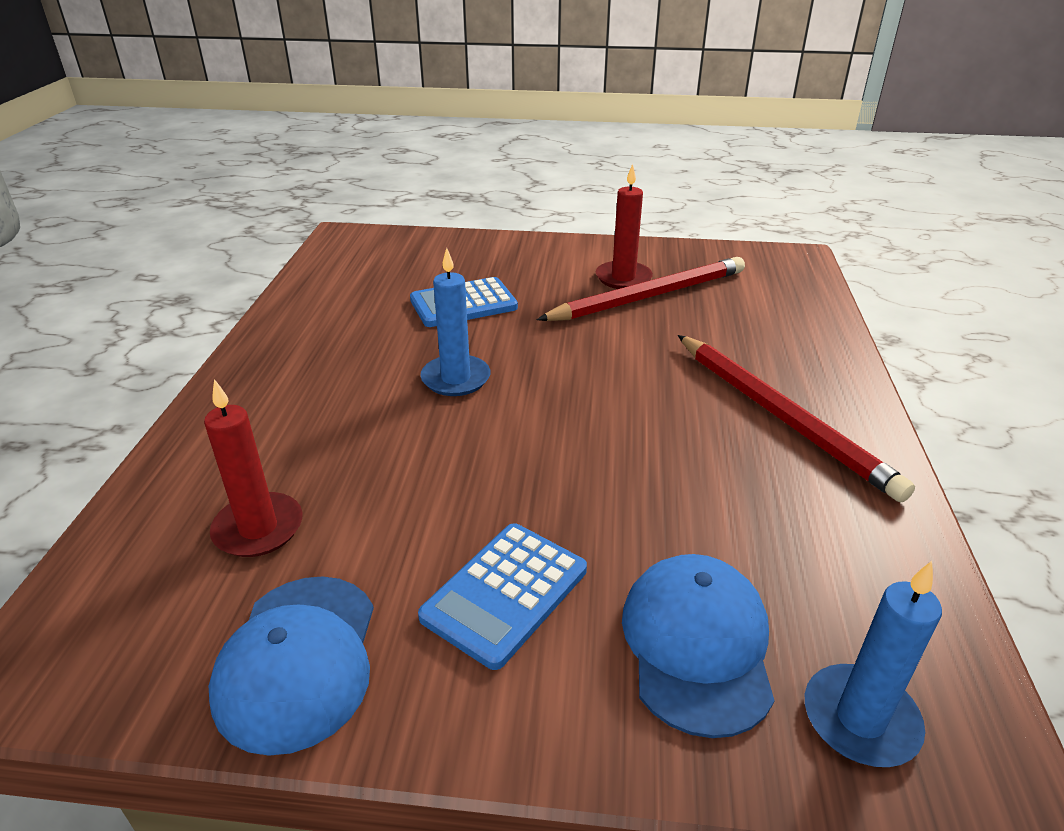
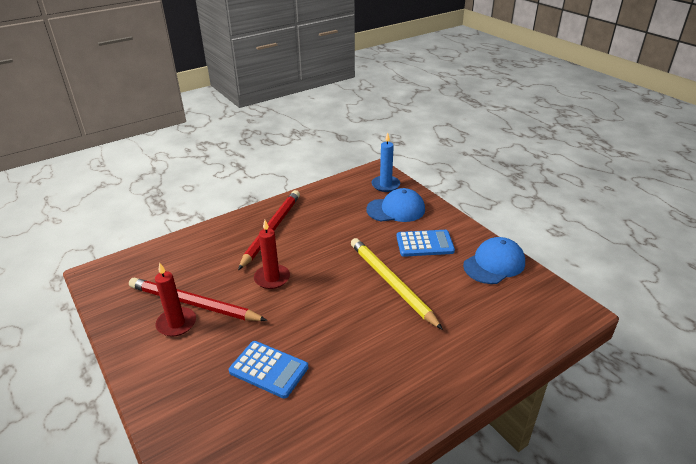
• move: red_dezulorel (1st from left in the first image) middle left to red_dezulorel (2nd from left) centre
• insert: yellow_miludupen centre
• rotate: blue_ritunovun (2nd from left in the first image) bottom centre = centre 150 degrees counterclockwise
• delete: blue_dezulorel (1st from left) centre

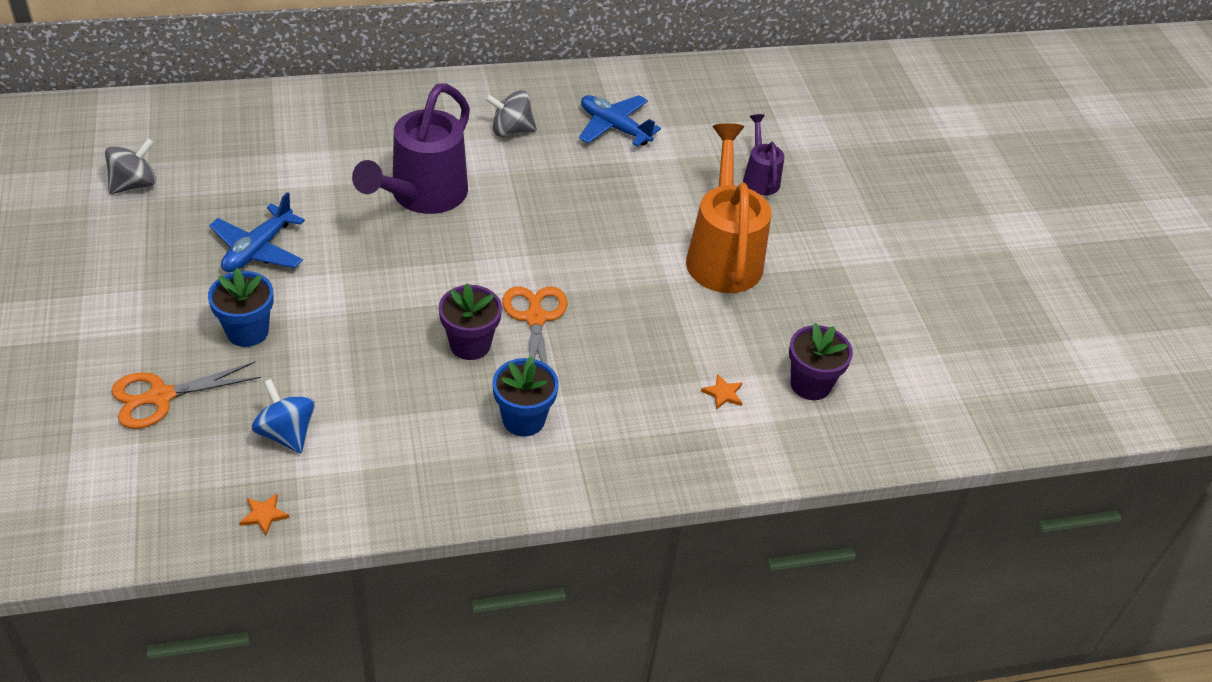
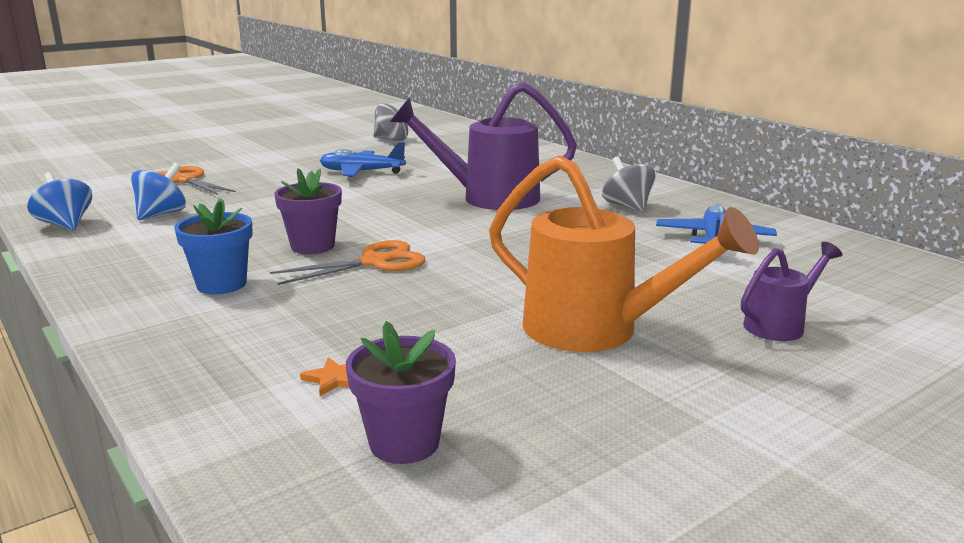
• replace: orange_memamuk (1st from left) bottom left to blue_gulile (1st from left) middle left
• rotate: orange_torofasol top centre = centre 60 degrees clockwise
• delete: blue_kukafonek (1st from left) middle left

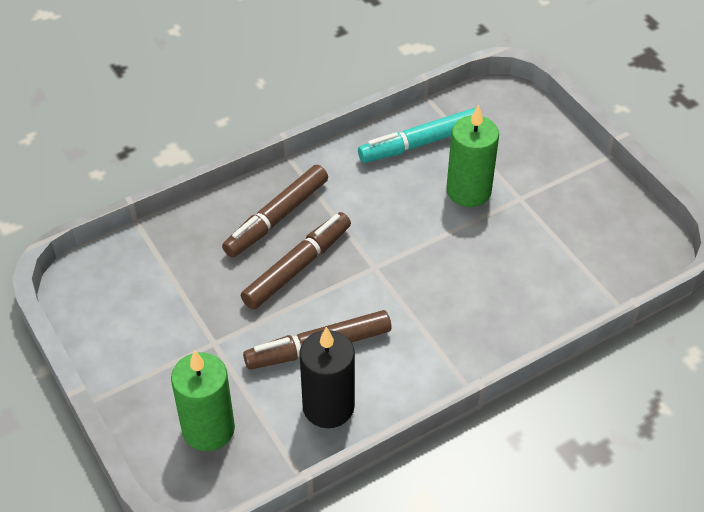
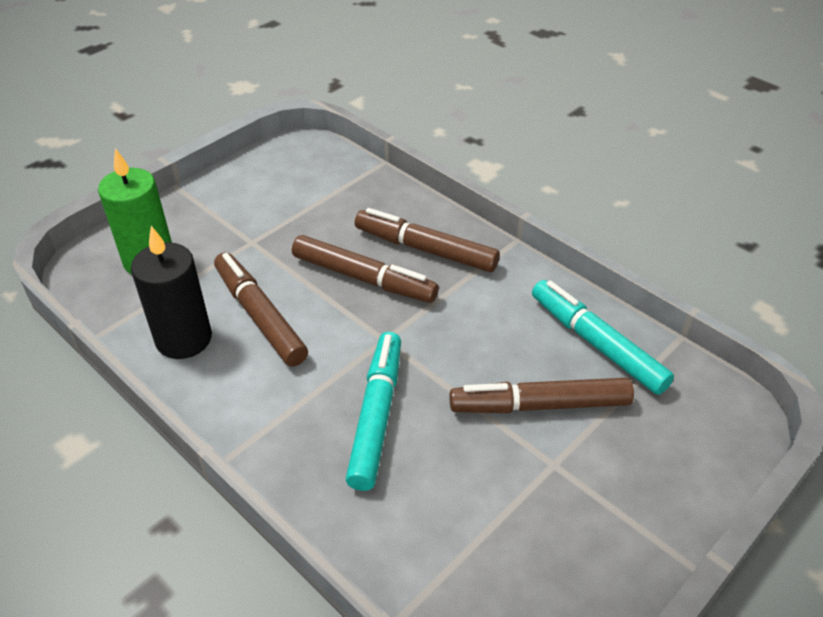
• insert: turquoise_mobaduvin (1st from left) centre
• replace: green_dezulorel (2nd from left) top right to brown_mobaduvin (4th from left) centre

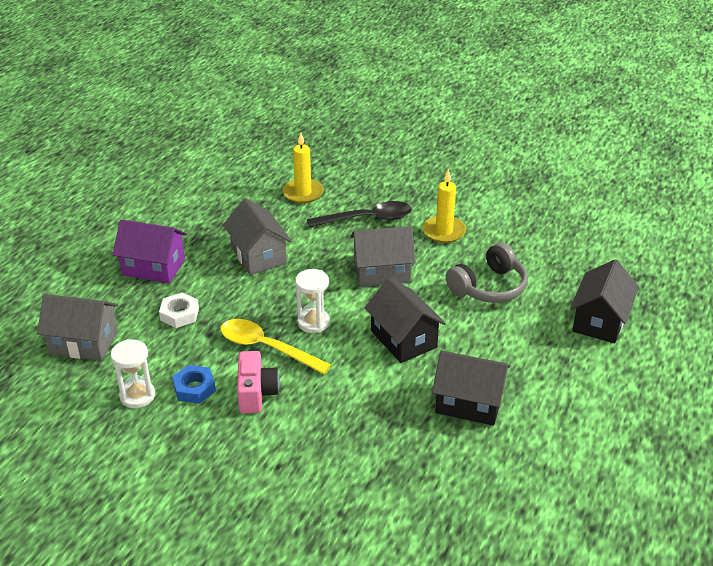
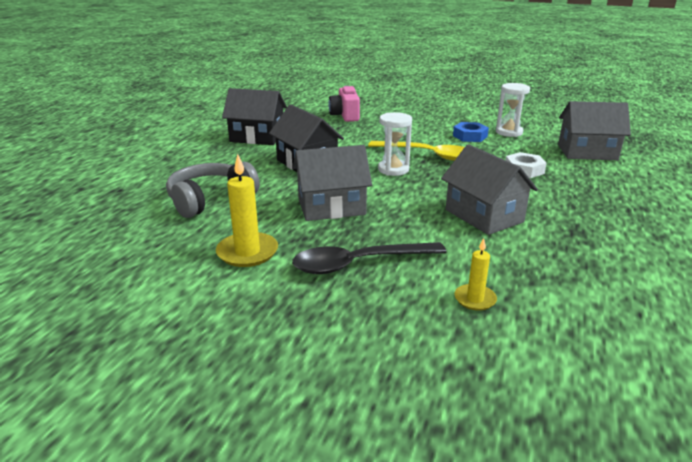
• move: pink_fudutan bottom centre to top centre
• resize: yellow_dezulorel (1st from left in the first image) top centre = middle right x0.60
• delete: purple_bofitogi middle left
• delete: black_bofitogi (3rd from left) middle right

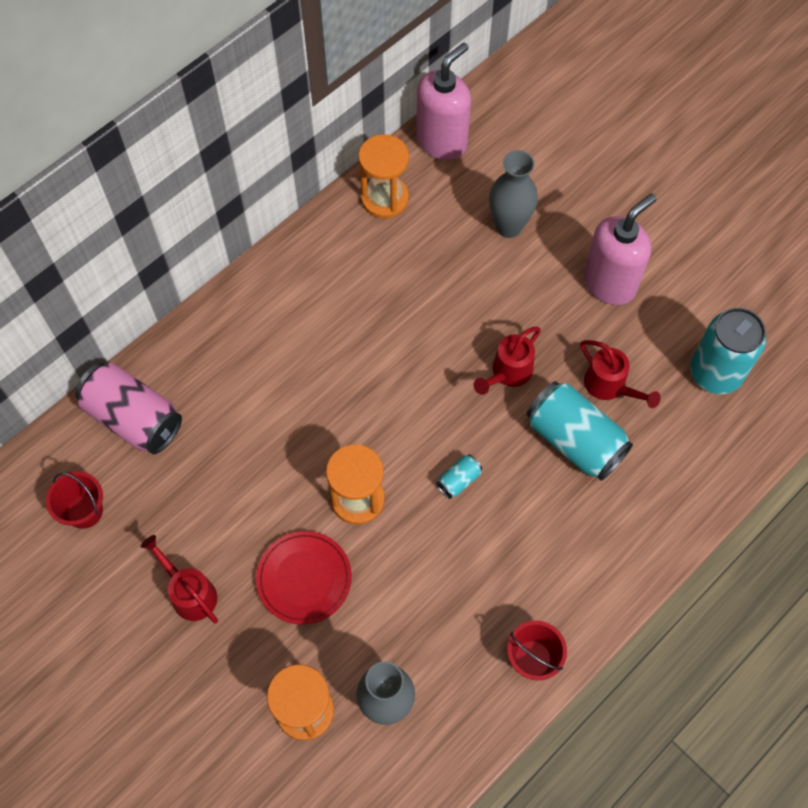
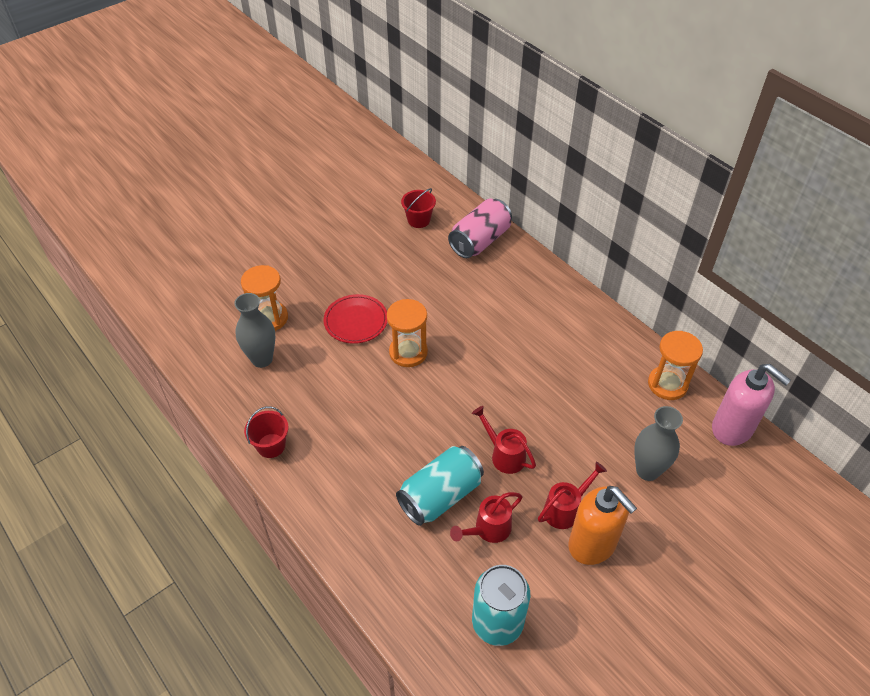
• move: red_torofasol (1st from left in the first image) bottom left to red_torofasol (3rd from left) bottom centre
• recolor: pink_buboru (2nd from left) top right to orange_buboru bottom right
• delete: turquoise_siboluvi (1st from left) centre

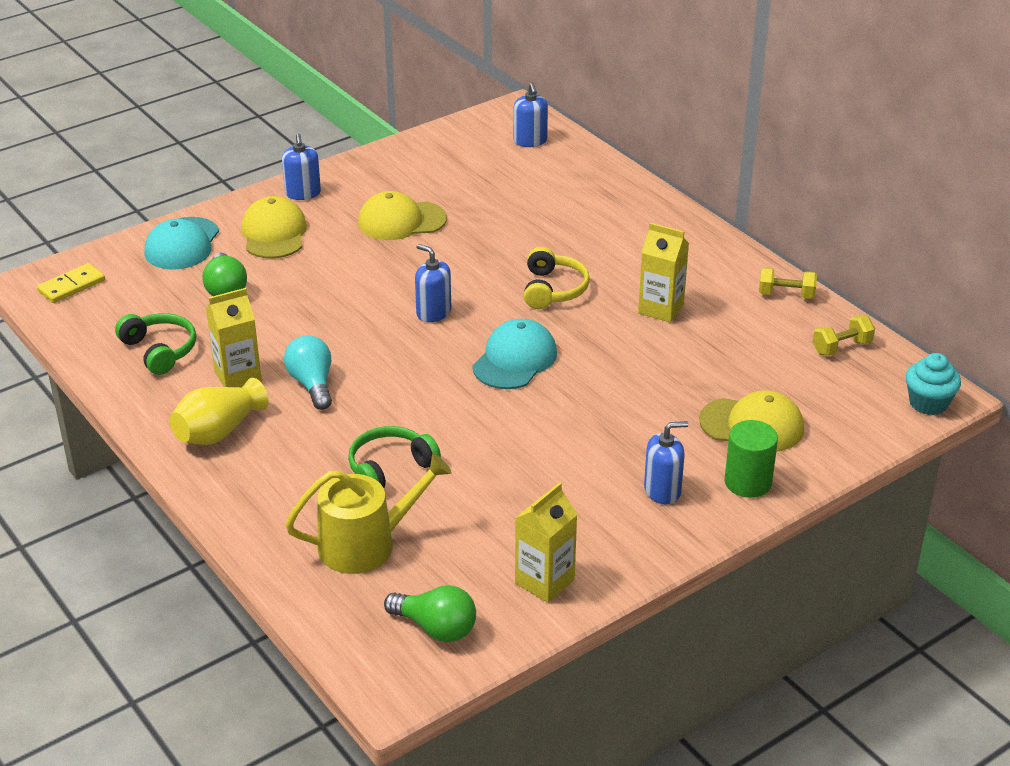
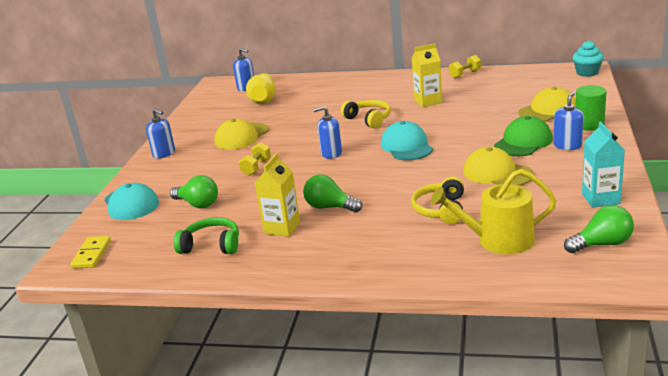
• move: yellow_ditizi (2nd from left in the first image) middle right to yellow_ditizi (1st from left) centre
• move: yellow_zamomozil middle left to top centre
• recolor: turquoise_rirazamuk middle left to green_rirazamuk (2nd from left) centre
• recolor: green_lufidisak (2nd from left) centre to yellow_lufidisak (2nd from left) centre
• rotate: yellow_torofasol bottom centre = middle right 120 degrees counterclockwise
• move: yellow_ritunovun (1st from left in the first image) top left to yellow_ritunovun (2nd from left) middle right
• insert: green_ritunovun middle right
• recolor: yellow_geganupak (2nd from left) bottom centre to turquoise_geganupak middle right

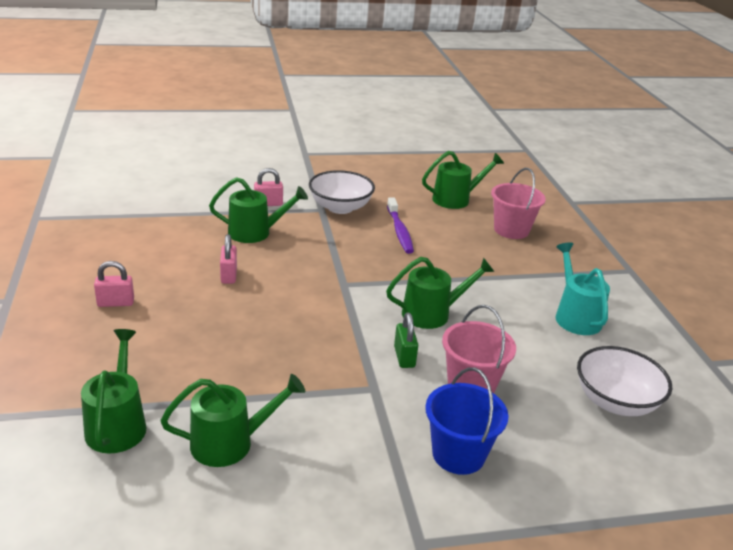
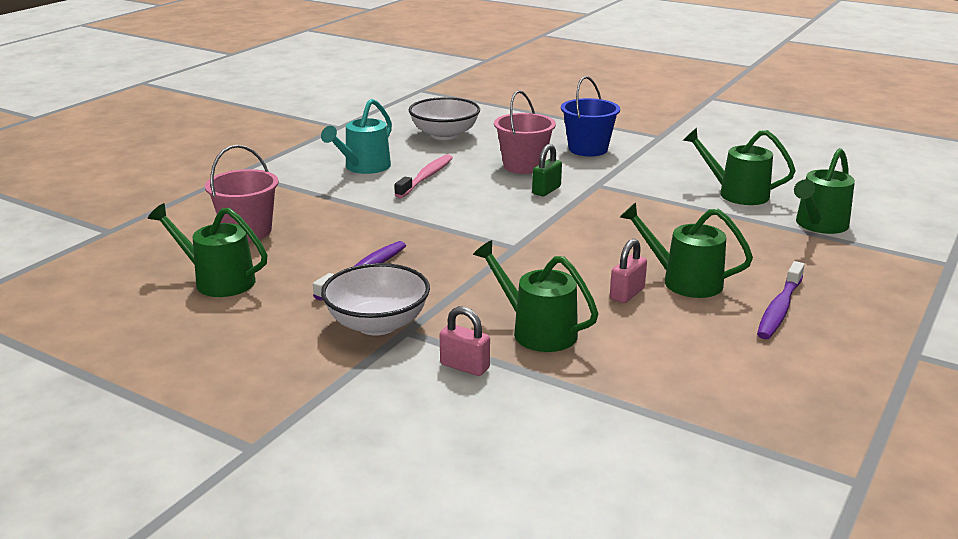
• insert: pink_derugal top centre
• move: green_torofasol (4th from left in the first image) centre to green_torofasol (3rd from left) middle right
• replace: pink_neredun (1st from left) middle left to purple_derugal (2nd from left) middle right

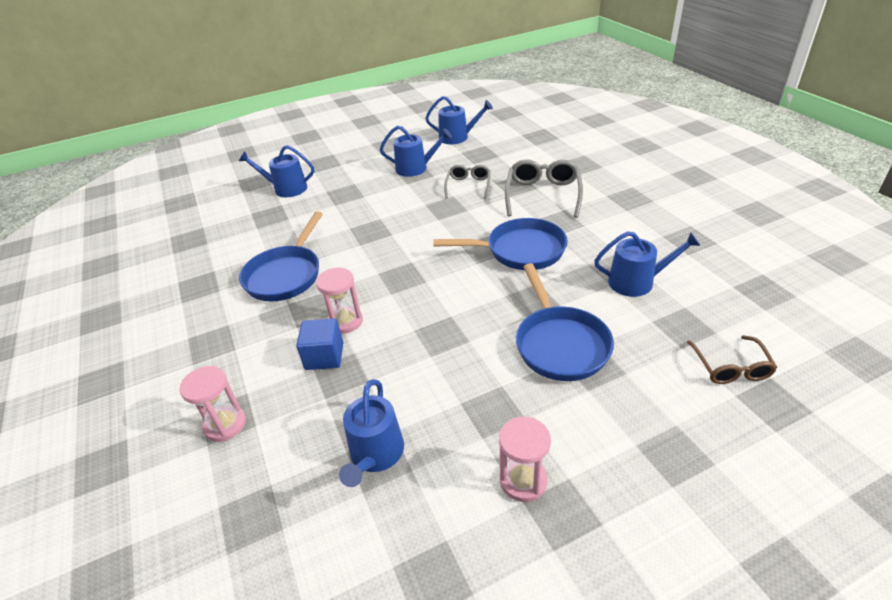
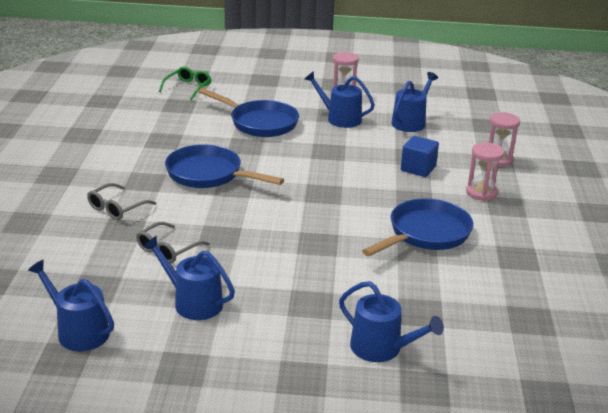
• resize: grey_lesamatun (2nd from left in the first image) top centre = middle left x0.63
• recolor: brown_lesamatun middle right to green_lesamatun top left
• rotate: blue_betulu (3rd from left in the first image) centre = top centre 105 degrees clockwise
• move: blue_torofasol (5th from left in the first image) middle right to blue_torofasol (3rd from left) top centre
• move: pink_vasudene (2nd from left) centre to middle right

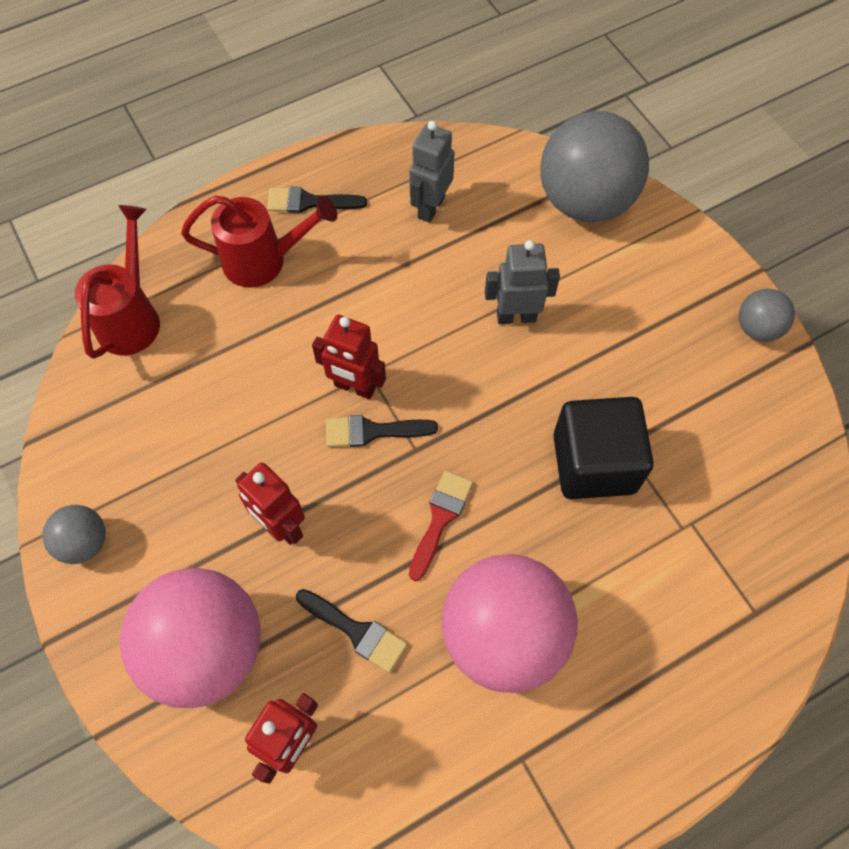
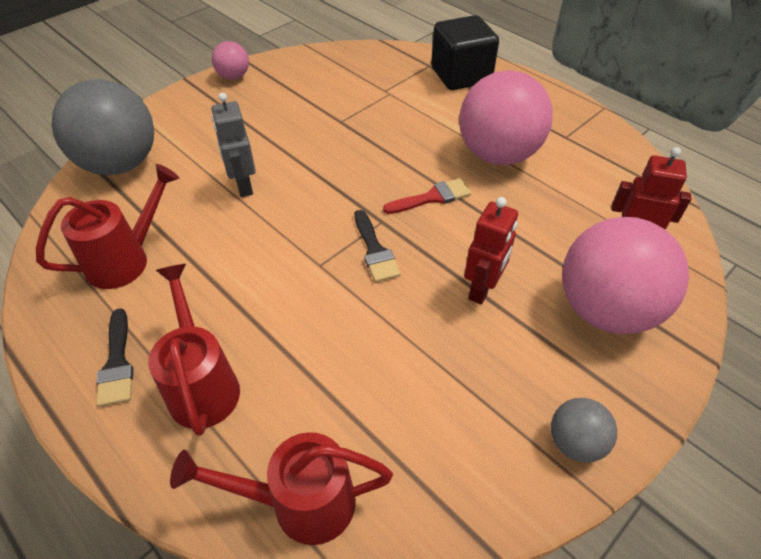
• replace: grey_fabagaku (1st from left) top centre to red_torofasol (1st from left) middle left
• recolor: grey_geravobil (3rd from left) middle right to pink_geravobil (1st from left) top left
• rotate: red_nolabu centre = centre 150 degrees clockwise
• move: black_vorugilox middle right to top centre
• delete: black_nolabu (2nd from left) bottom centre
• delete: red_fabagaku (3rd from left) centre

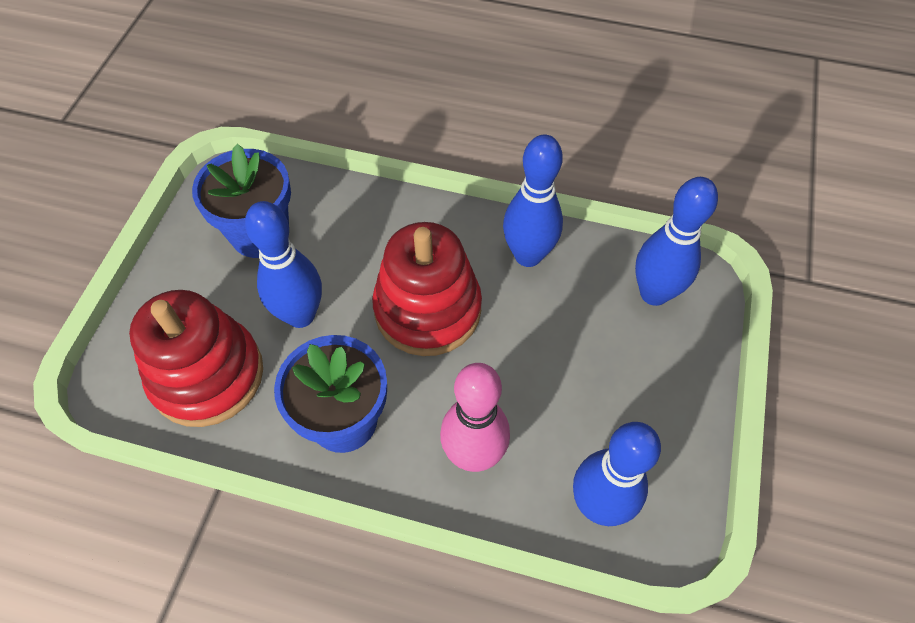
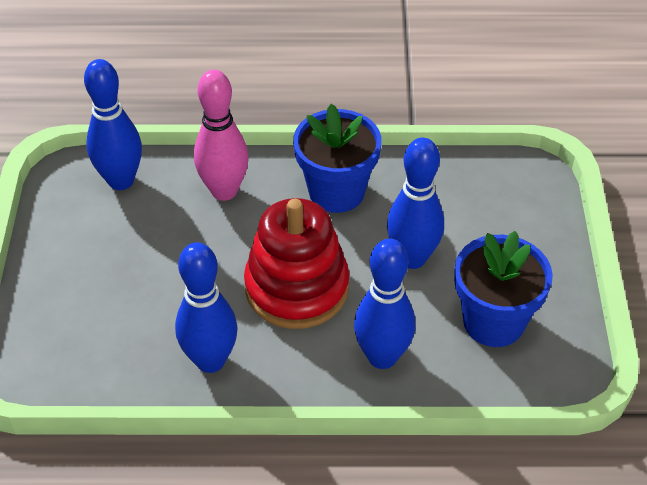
• move: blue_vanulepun (4th from left in the first image) middle right to blue_vanulepun (3rd from left) centre
• delete: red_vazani (1st from left) middle left

